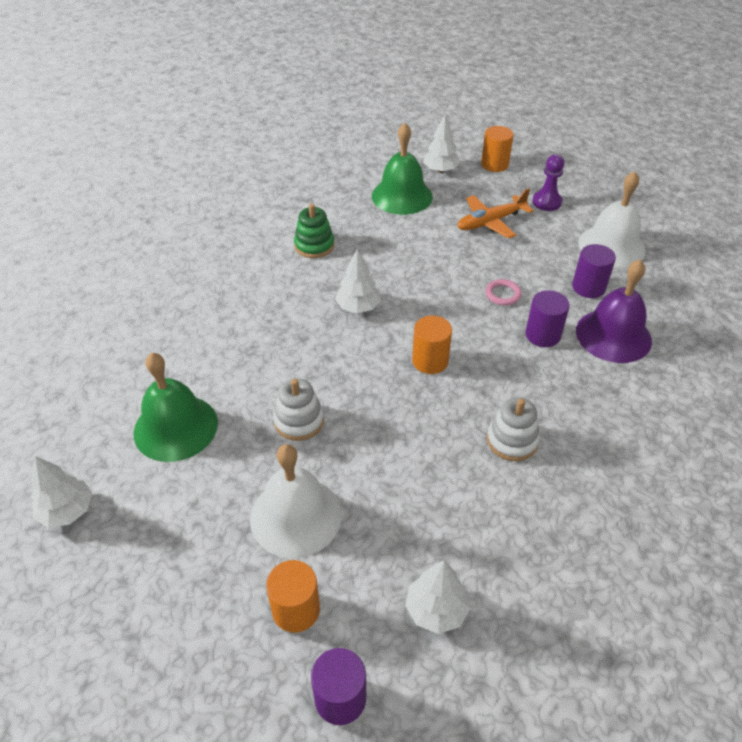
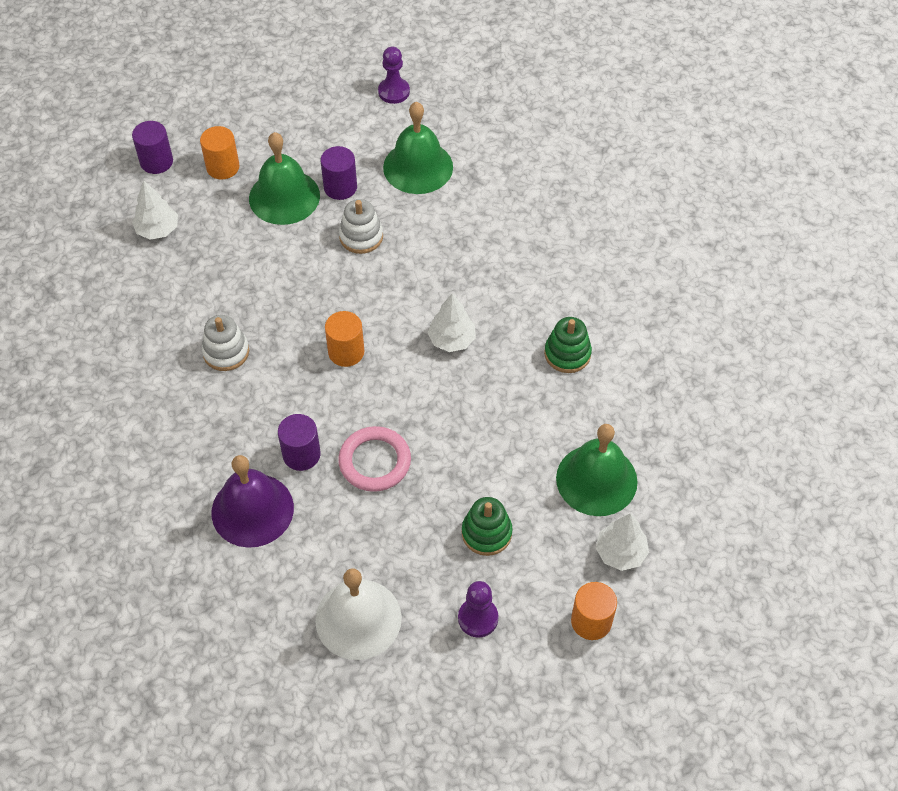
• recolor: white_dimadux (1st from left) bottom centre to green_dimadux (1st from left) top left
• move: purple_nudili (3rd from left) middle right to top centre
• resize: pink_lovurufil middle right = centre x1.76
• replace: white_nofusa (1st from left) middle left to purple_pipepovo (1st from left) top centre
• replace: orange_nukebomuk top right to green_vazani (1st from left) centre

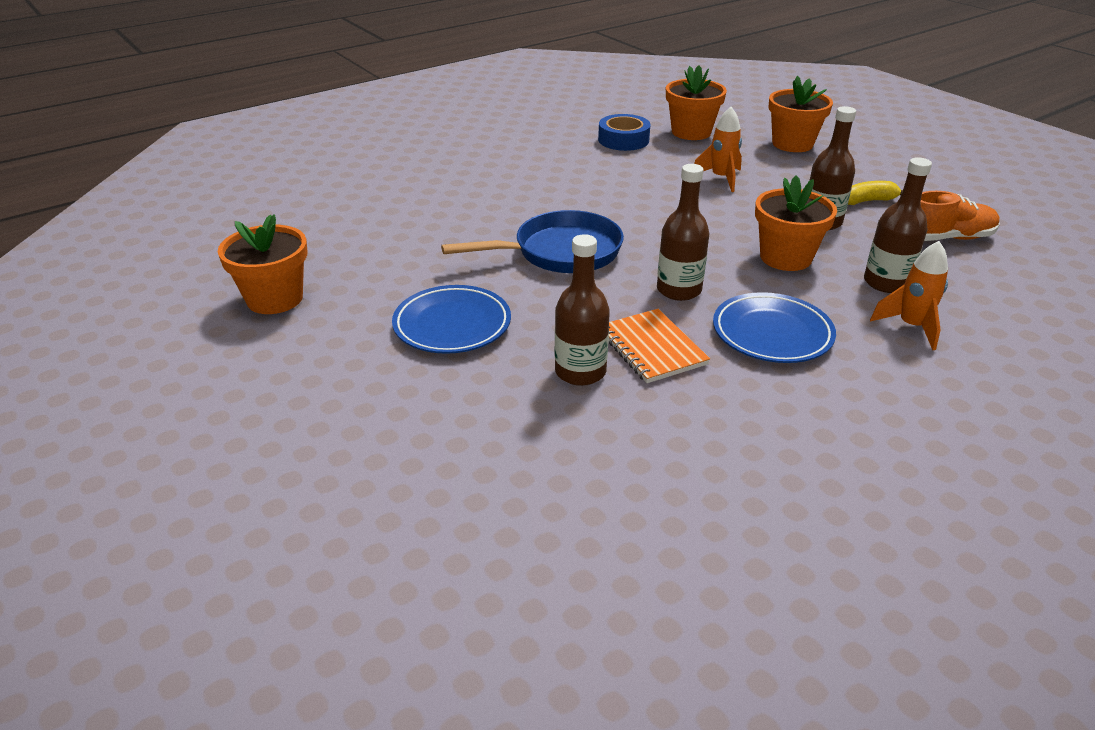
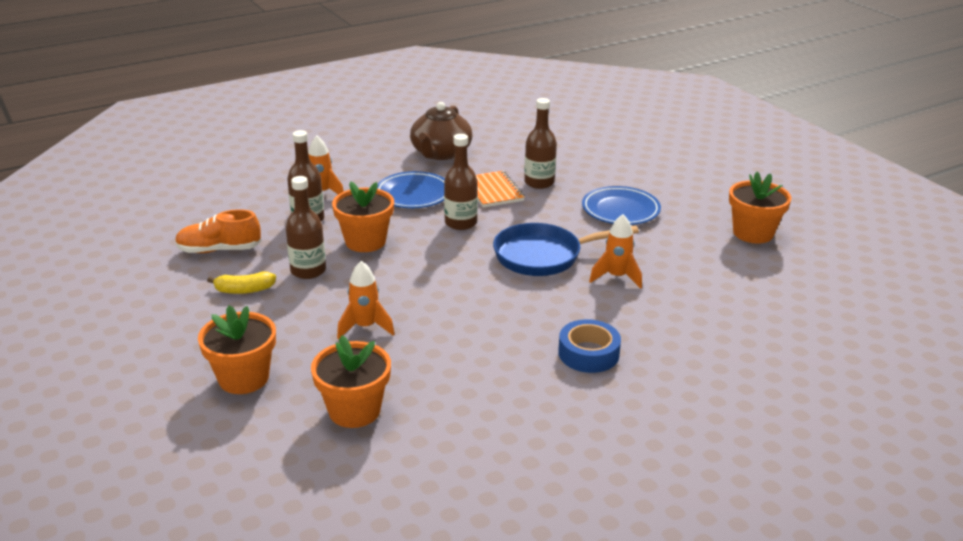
• insert: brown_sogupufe top centre
• move: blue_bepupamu top centre to centre
• insert: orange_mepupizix (3rd from left) centre

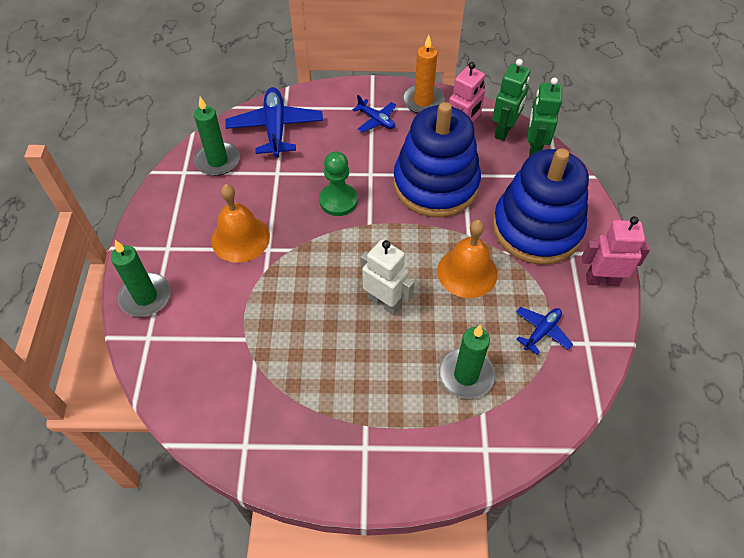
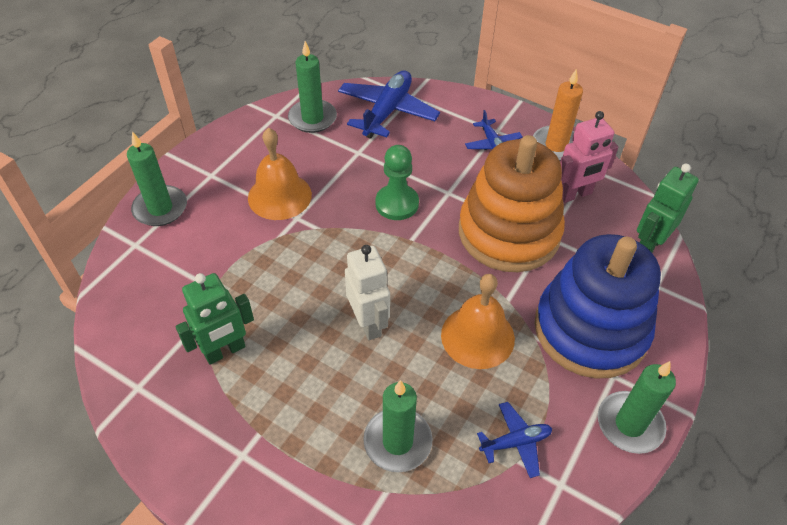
• move: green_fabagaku (1st from left) top right to middle left
• recolor: blue_vazani (1st from left) top centre to orange_vazani centre
• replace: pink_fabagaku (2nd from left) middle right to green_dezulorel (4th from left) bottom right

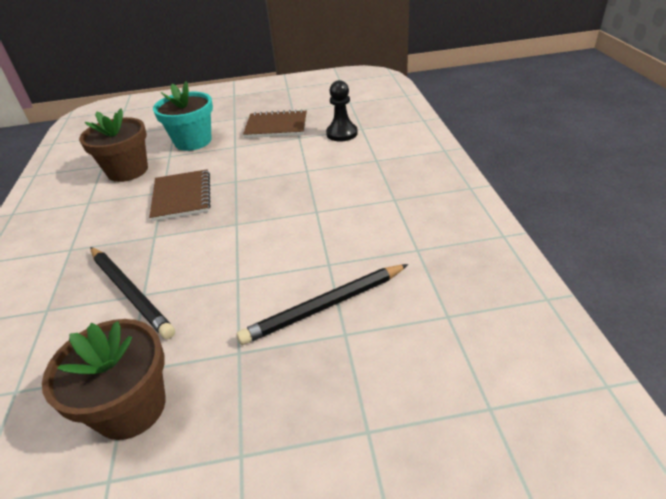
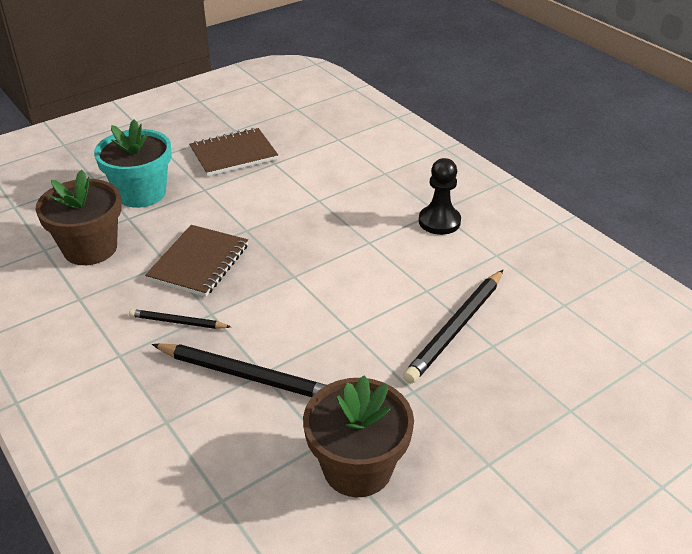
• insert: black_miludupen (1st from left) middle left
• rotate: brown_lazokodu (1st from left) middle left = middle left 60 degrees clockwise
• move: black_pipepovo top centre to centre

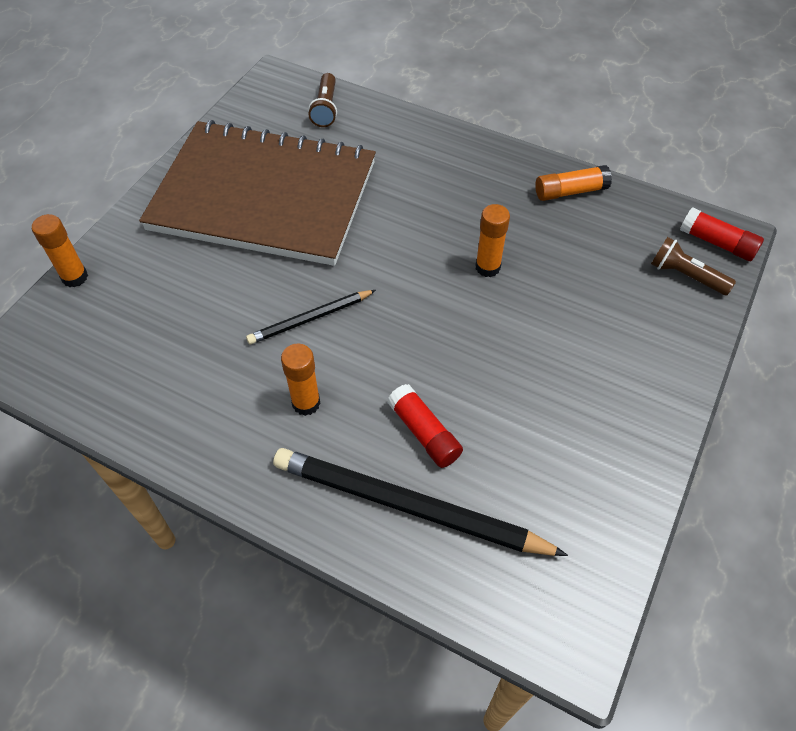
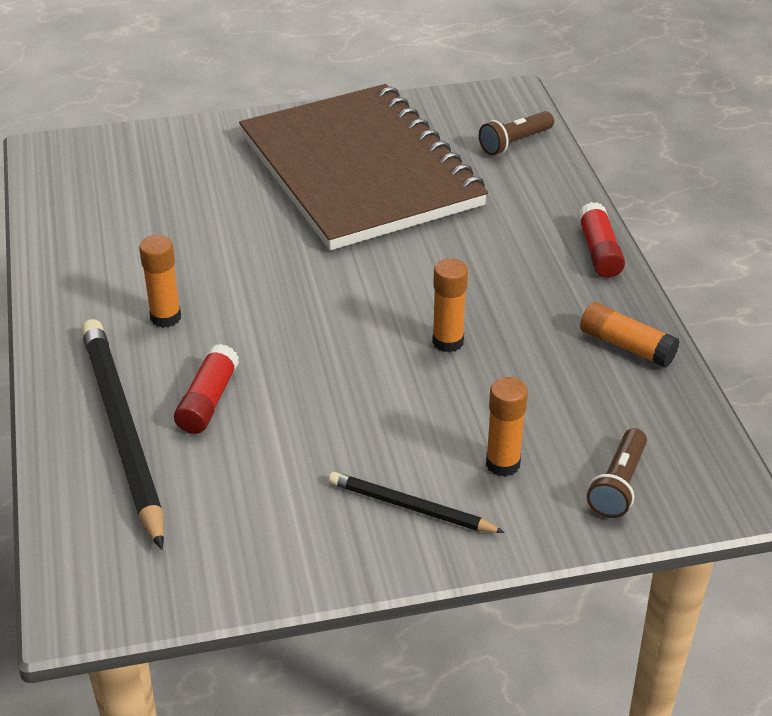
• move: black_miludupen (1st from left in the first image) centre to black_miludupen (2nd from left) bottom centre
• move: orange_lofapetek (1st from left in the first image) middle left to orange_lofapetek (3rd from left) centre
• move: red_lofapetek (2nd from left) top right to middle right
• rotate: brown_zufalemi (2nd from left) middle right = middle right 150 degrees counterclockwise

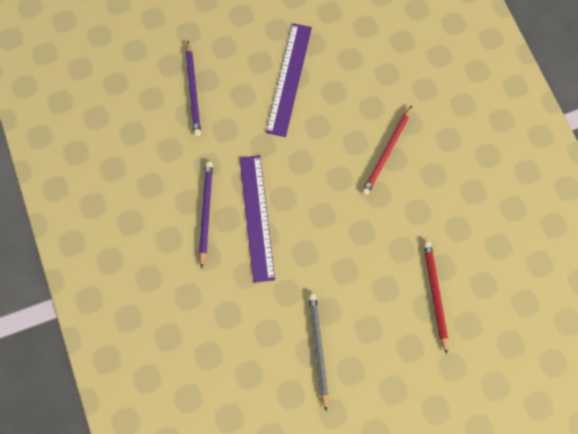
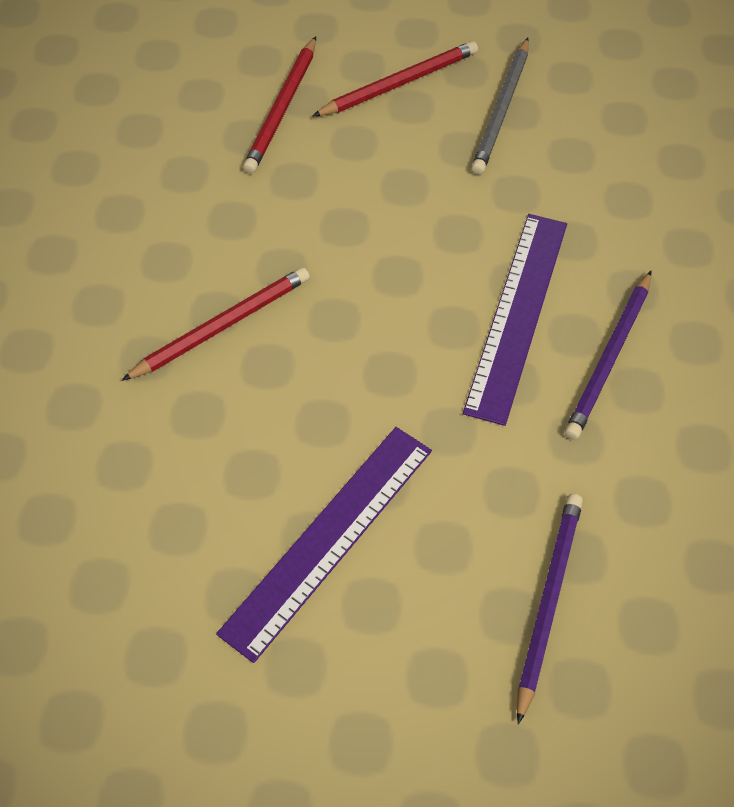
• insert: red_miludupen (3rd from left) top centre

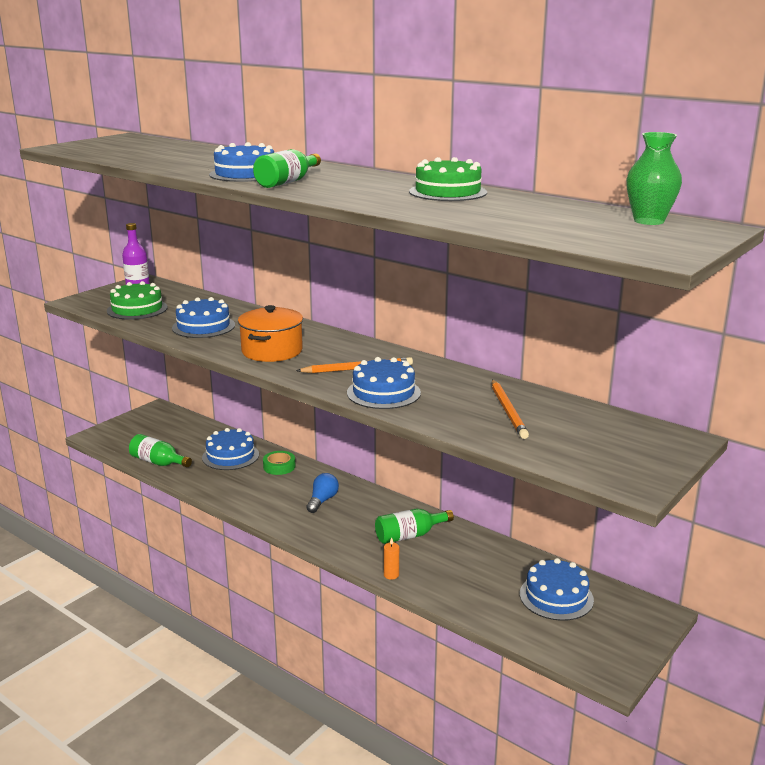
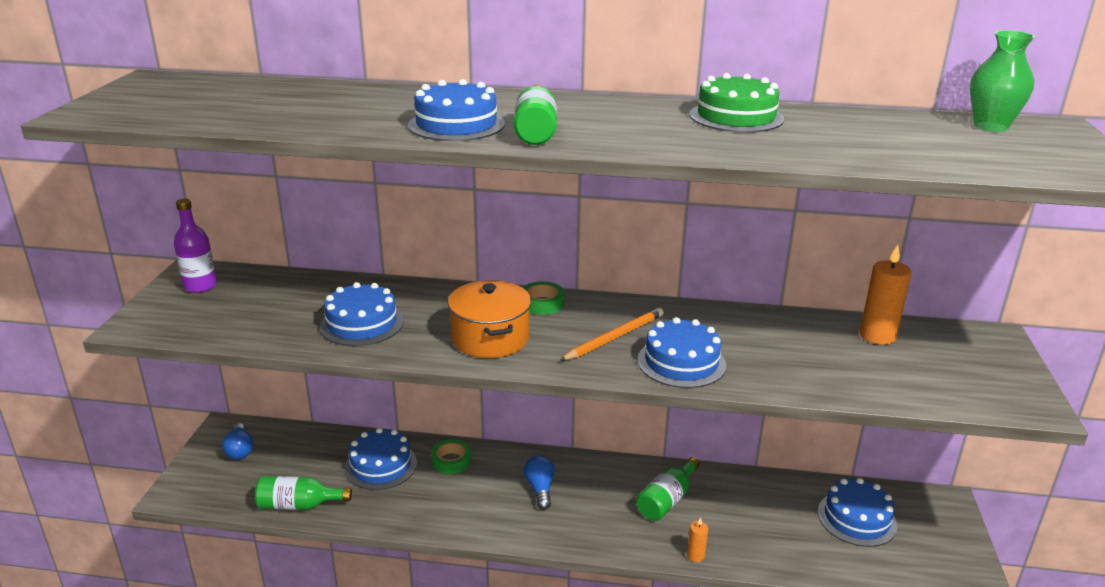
• insert: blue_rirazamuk (1st from left) bottom left
• insert: green_bepupamu (2nd from left) centre
• insert: orange_dezulorel (2nd from left) middle right
• delete: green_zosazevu (1st from left) middle left
• delete: orange_miludupen (2nd from left) middle right

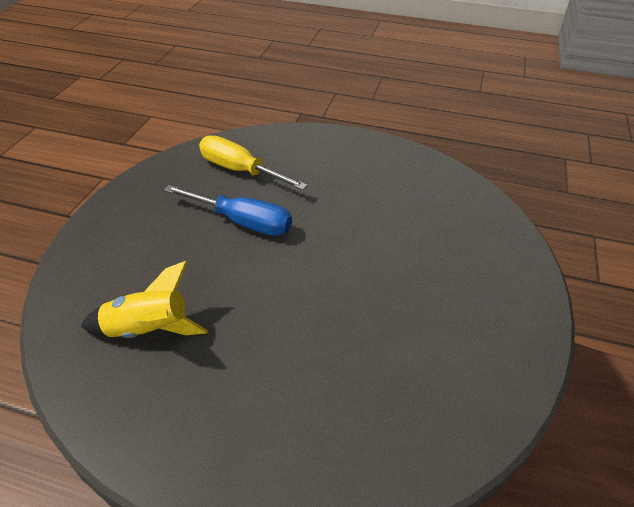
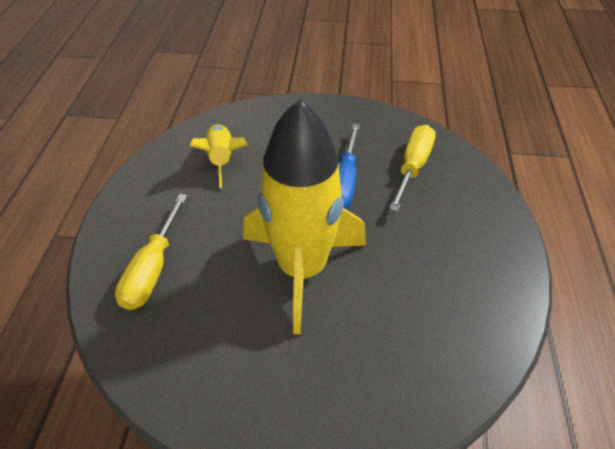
• insert: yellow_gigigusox (1st from left) middle left
• insert: yellow_mepupizix (2nd from left) centre

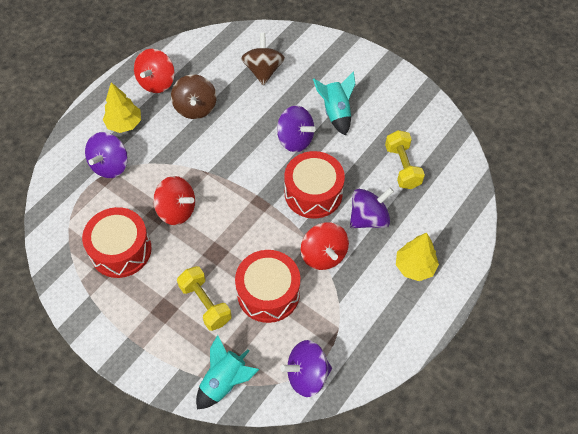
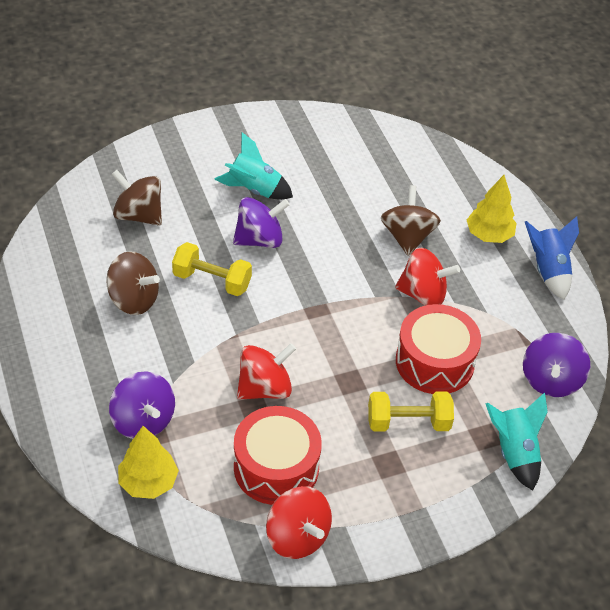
• move: yellow_nofusa (1st from left) top left to bottom left
• move: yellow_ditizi (2nd from left in the first image) middle right to yellow_ditizi (1st from left) centre
• move: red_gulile (1st from left in the first image) top left to red_gulile (2nd from left) bottom centre
• recolor: purple_gulile (4th from left) centre to brown_gulile (3rd from left) middle right
• insert: blue_mepupizix middle right
• delete: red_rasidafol (3rd from left) centre

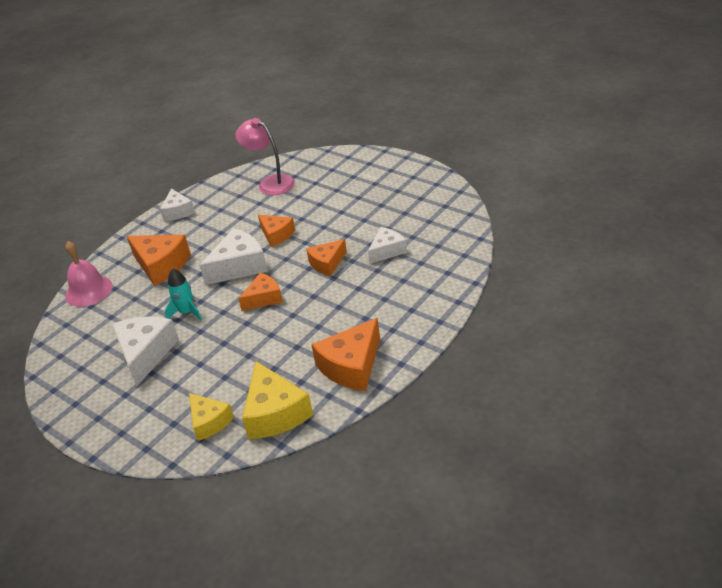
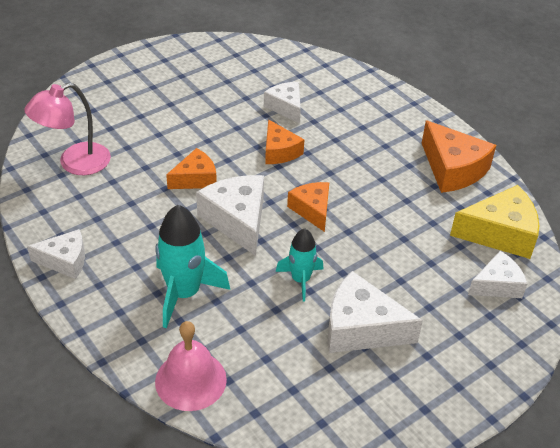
• replace: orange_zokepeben (1st from left) middle left to turquoise_mepupizix (1st from left) centre
• recolor: yellow_zokepeben (1st from left) bottom left to white_zokepeben (5th from left) middle right

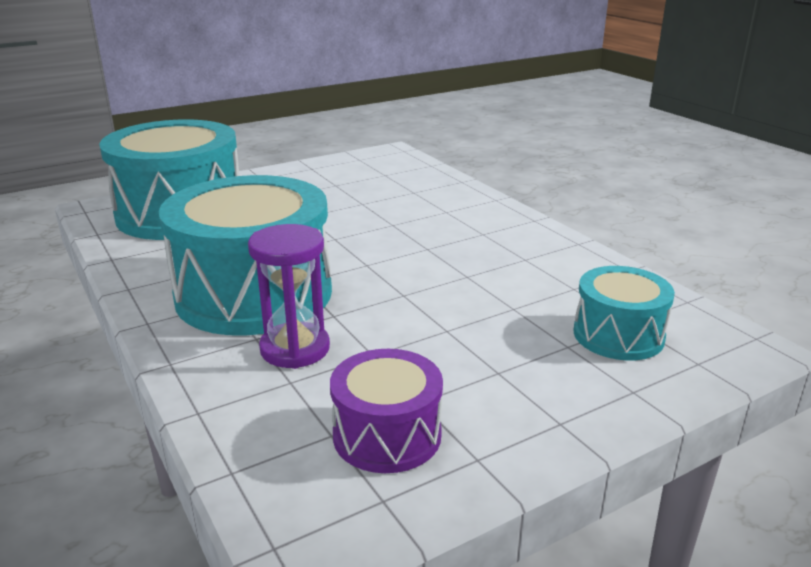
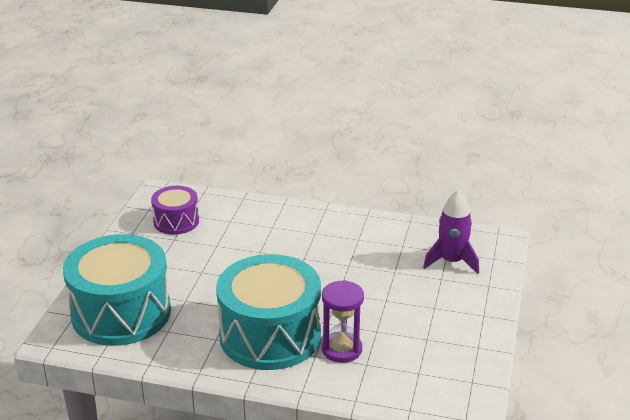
• move: purple_rasidafol bottom centre to middle left
• replace: turquoise_rasidafol (3rd from left) middle right to purple_mepupizix middle right

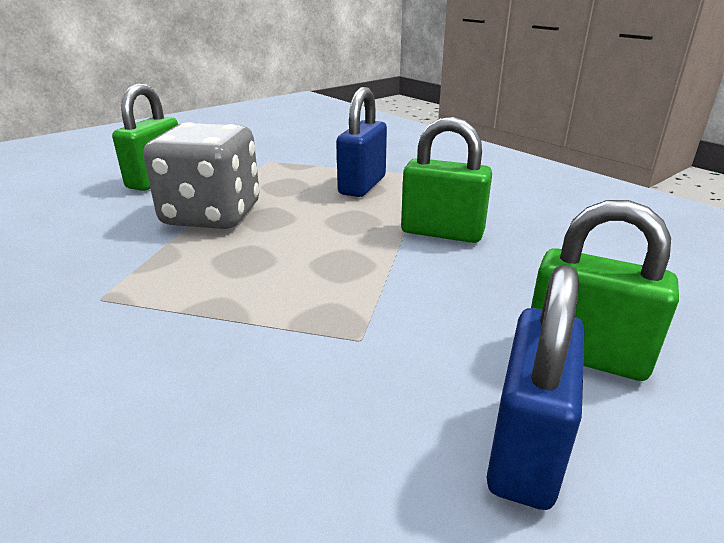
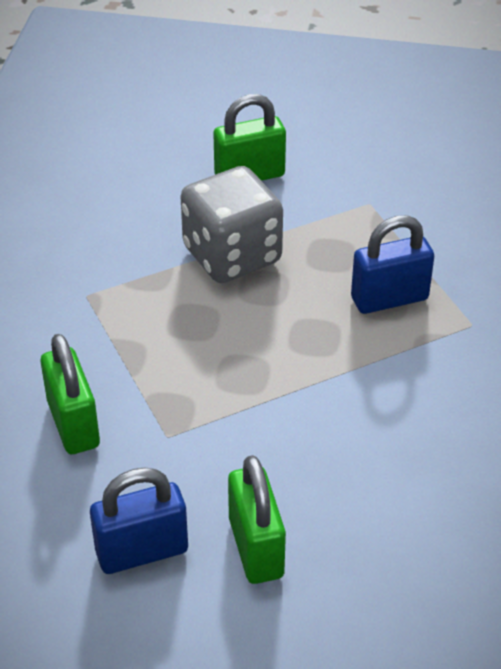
• move: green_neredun (2nd from left in the first image) top centre to green_neredun (1st from left) middle left

